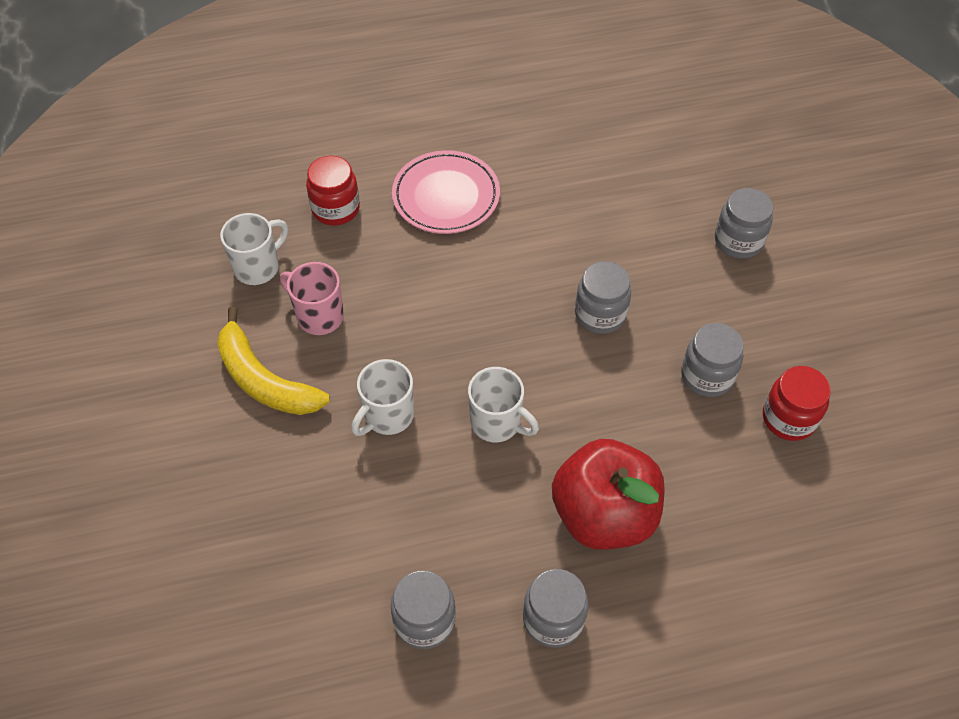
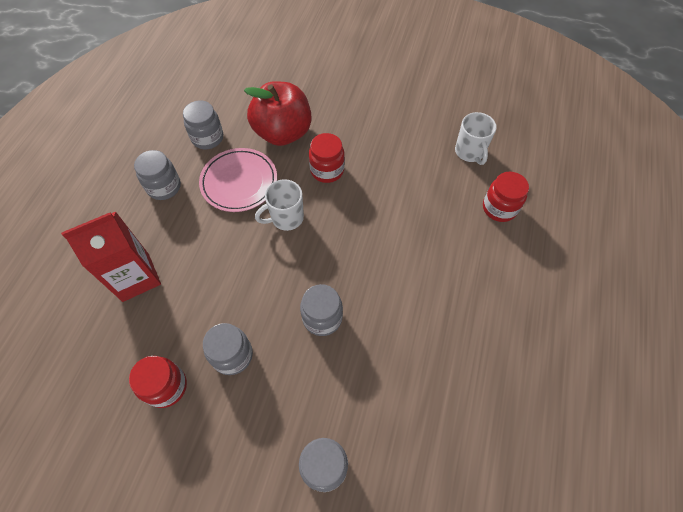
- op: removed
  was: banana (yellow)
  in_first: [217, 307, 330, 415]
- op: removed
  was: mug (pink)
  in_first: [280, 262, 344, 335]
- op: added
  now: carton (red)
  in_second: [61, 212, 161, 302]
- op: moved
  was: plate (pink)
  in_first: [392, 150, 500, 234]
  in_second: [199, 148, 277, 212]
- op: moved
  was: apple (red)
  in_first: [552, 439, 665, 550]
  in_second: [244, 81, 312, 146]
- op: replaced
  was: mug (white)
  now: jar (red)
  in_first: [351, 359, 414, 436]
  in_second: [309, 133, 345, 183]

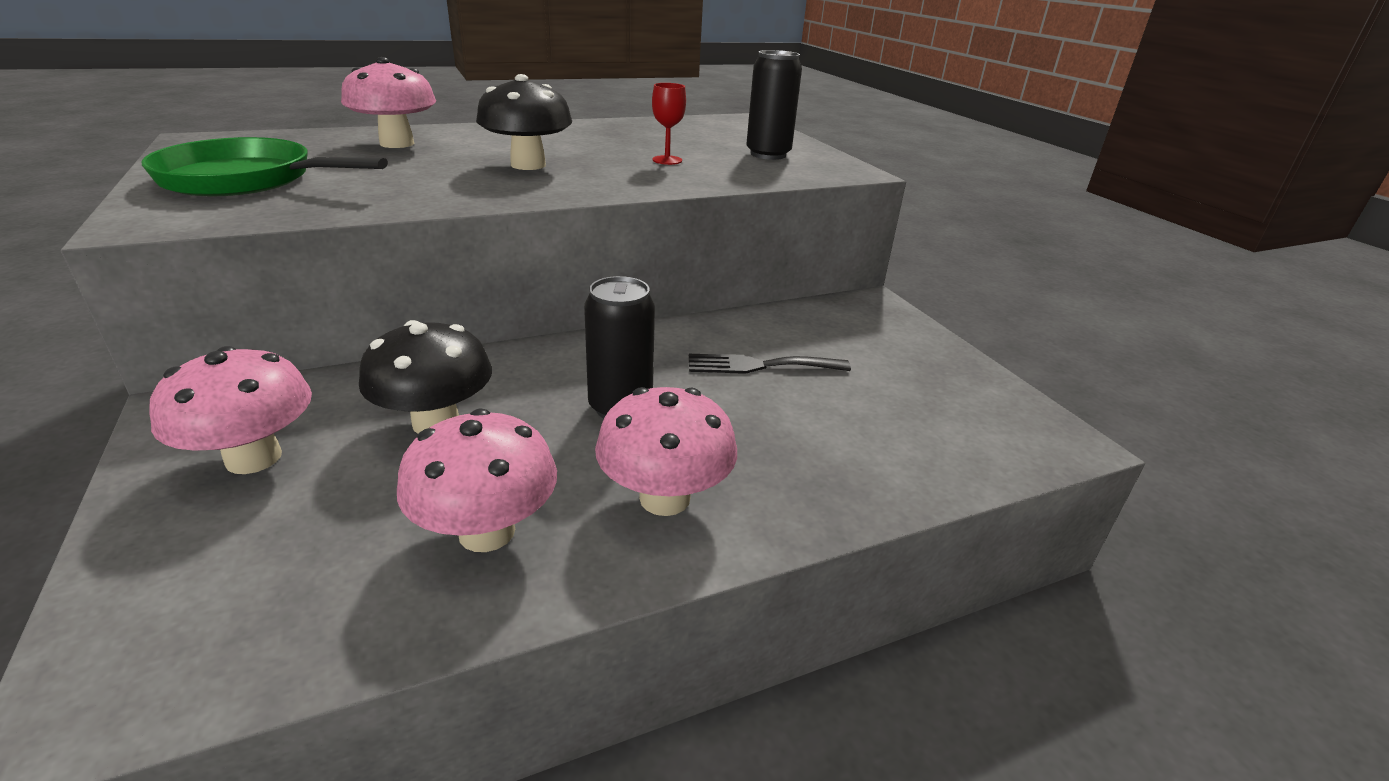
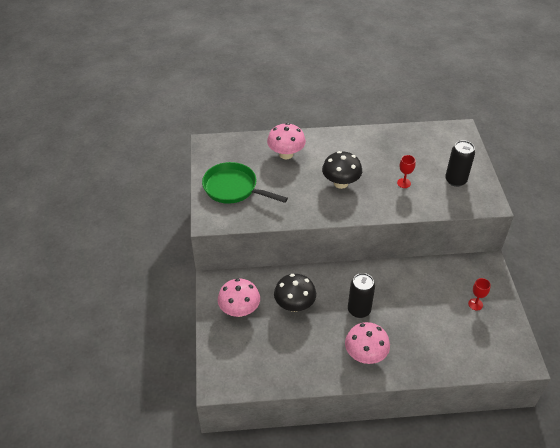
- op: removed
  was: mushroom (pink)
  in_first: [397, 408, 557, 552]
- op: removed
  was: fork (black)
  in_first: [689, 354, 851, 374]
- op: added
  now: goblet (red)
  in_second: [468, 278, 491, 310]

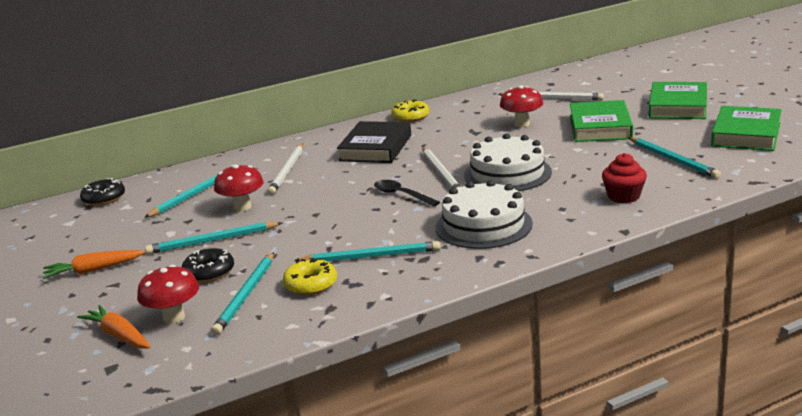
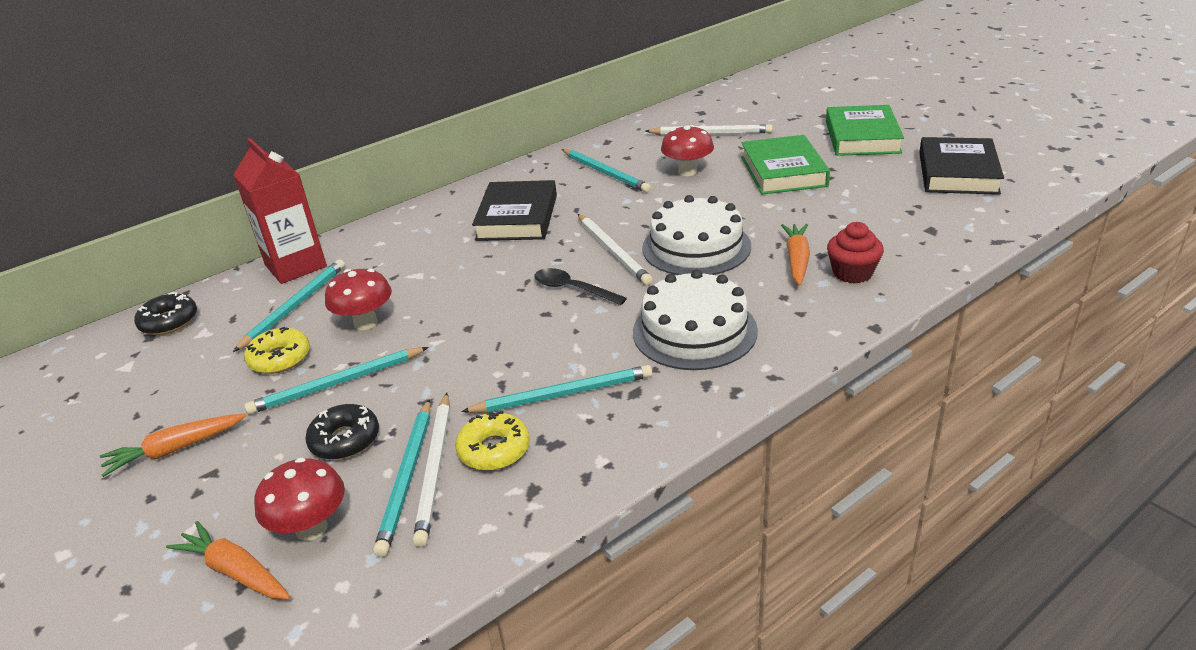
- op: added
  now: carton (red)
  in_second: [233, 138, 327, 284]
- op: added
  now: carrot (orange)
  in_second: [781, 224, 810, 286]
- op: moved
  was: pencil (white)
  in_first: [267, 144, 303, 195]
  in_second: [413, 393, 450, 547]
- op: moved
  was: donut (yellow)
  in_first: [391, 100, 429, 122]
  in_second: [244, 327, 310, 374]
- op: moved
  was: pencil (turquoise)
  in_first: [628, 137, 721, 179]
  in_second: [562, 149, 651, 192]
- op: recoloured
  was: book (green)
  now: book (black)
  in_first: [711, 106, 782, 151]
  in_second: [919, 137, 1004, 195]

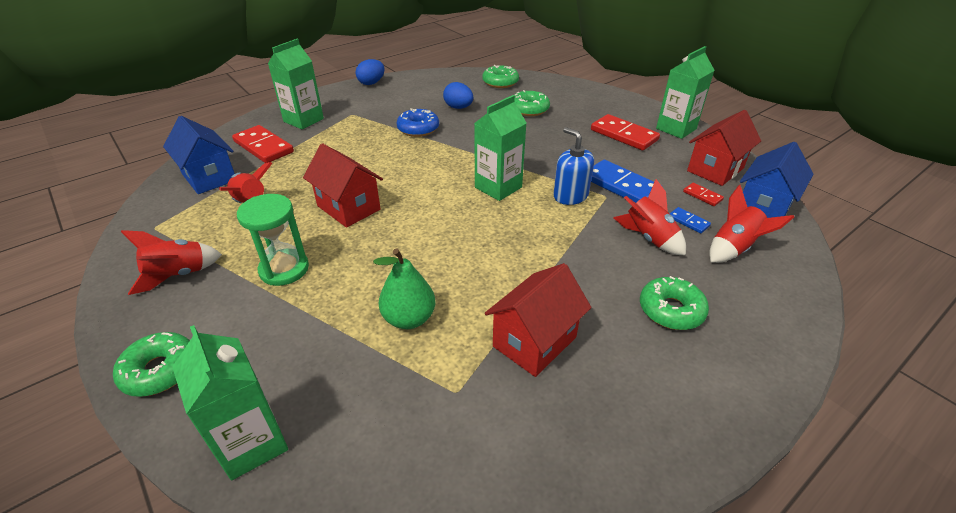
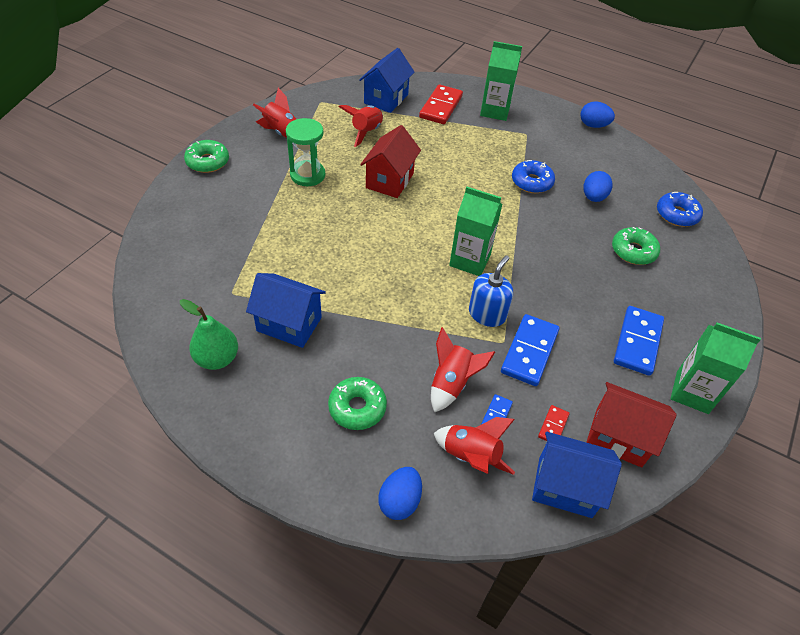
- op: removed
  was: carton (green)
  in_first: [172, 325, 288, 480]
- op: added
  now: egg (blue)
  in_second: [378, 467, 422, 520]
- op: moved
  was: pear (green)
  in_first: [373, 248, 435, 329]
  in_second: [180, 299, 238, 370]
- op: recoloured
  was: donut (green)
  now: donut (blue)
  in_first: [483, 65, 519, 88]
  in_second: [657, 192, 703, 227]
- op: recoloured
  was: house (red)
  now: house (blue)
  in_first: [485, 263, 591, 377]
  in_second: [246, 273, 326, 348]
- op: recoloured
  was: domino (red)
  now: domino (blue)
  in_first: [591, 114, 660, 150]
  in_second: [614, 306, 664, 376]

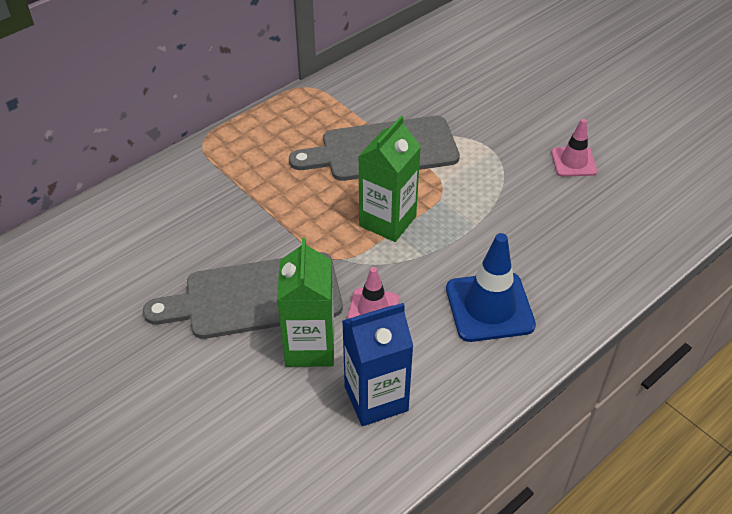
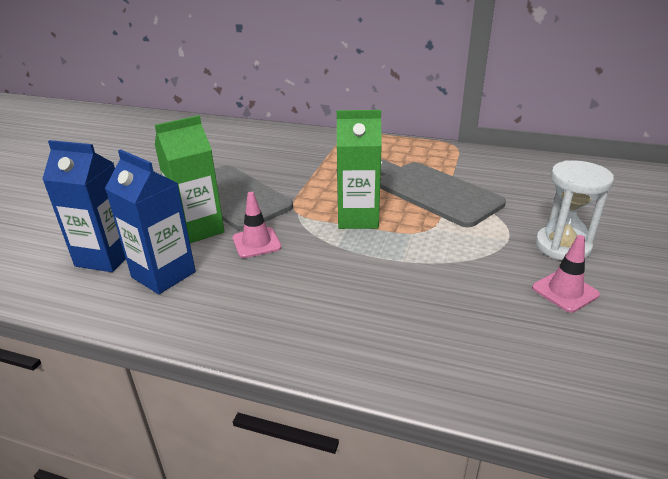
- op: removed
  was: traffic cone (blue)
  in_first: [446, 233, 536, 342]
- op: added
  now: carton (blue)
  in_second: [42, 140, 126, 272]
- op: added
  now: hourglass (white)
  in_second: [535, 160, 614, 260]

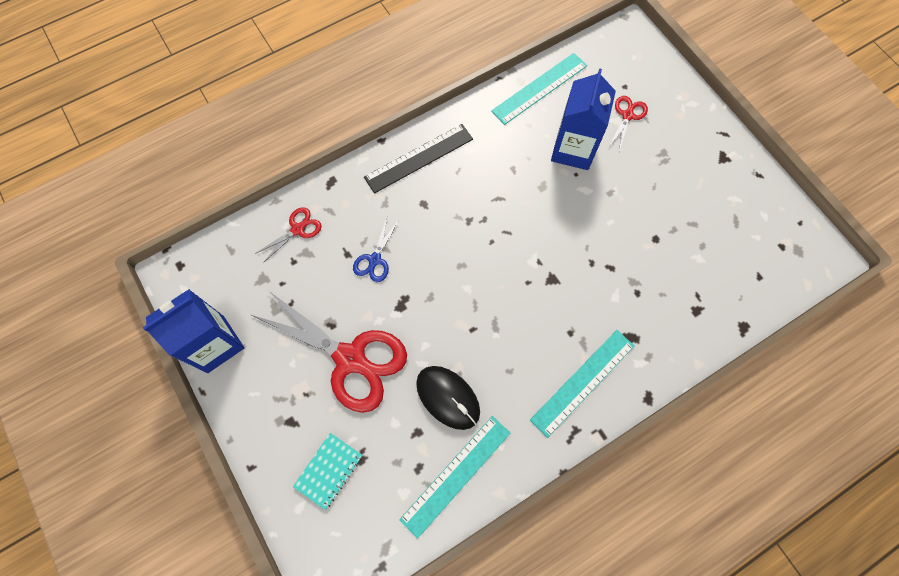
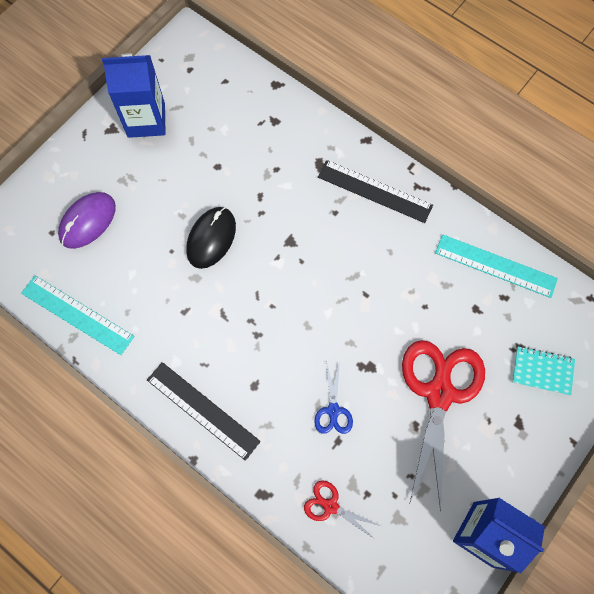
- op: moved
  was: mouse (black)
  in_first: [416, 366, 480, 430]
  in_second: [186, 207, 236, 269]
- op: moved
  was: carton (blue)
  in_first: [551, 69, 616, 170]
  in_second: [102, 53, 166, 138]
- op: replaced
  was: scissors (red)
  now: mouse (purple)
  in_first: [609, 96, 648, 152]
  in_second: [58, 192, 116, 249]
- op: recoloured
  was: ruler (turquoise)
  now: ruler (black)
  in_first: [530, 330, 634, 438]
  in_second: [318, 160, 433, 223]
- op: turned
  was: scissors (blue)
  in_first: [353, 218, 399, 282]
  in_second: [314, 361, 353, 434]
  clockwise: 90

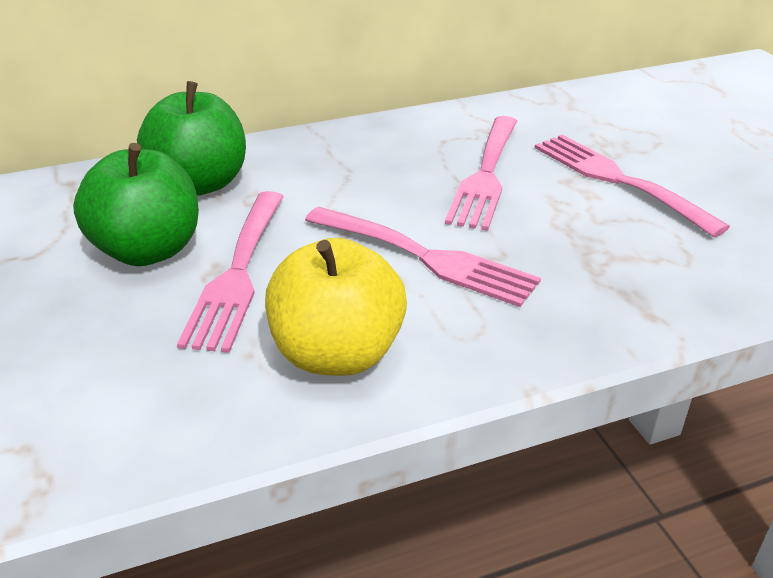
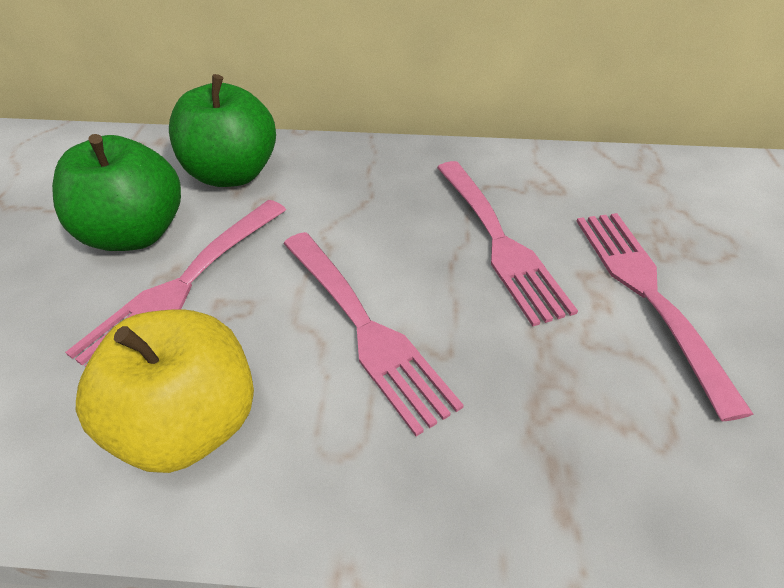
- op: turned
  was: fork (pink)
  in_first: [445, 116, 517, 230]
  in_second: [437, 161, 578, 327]
  clockwise: -60

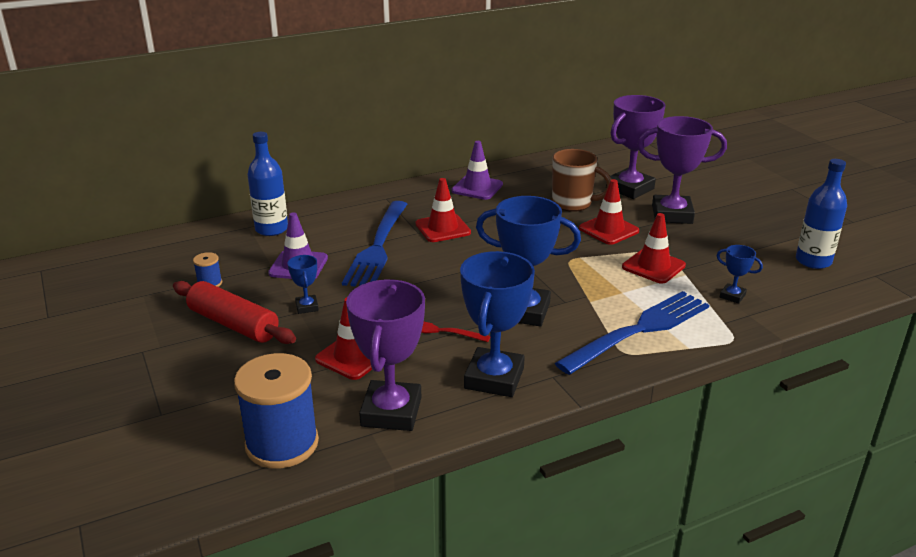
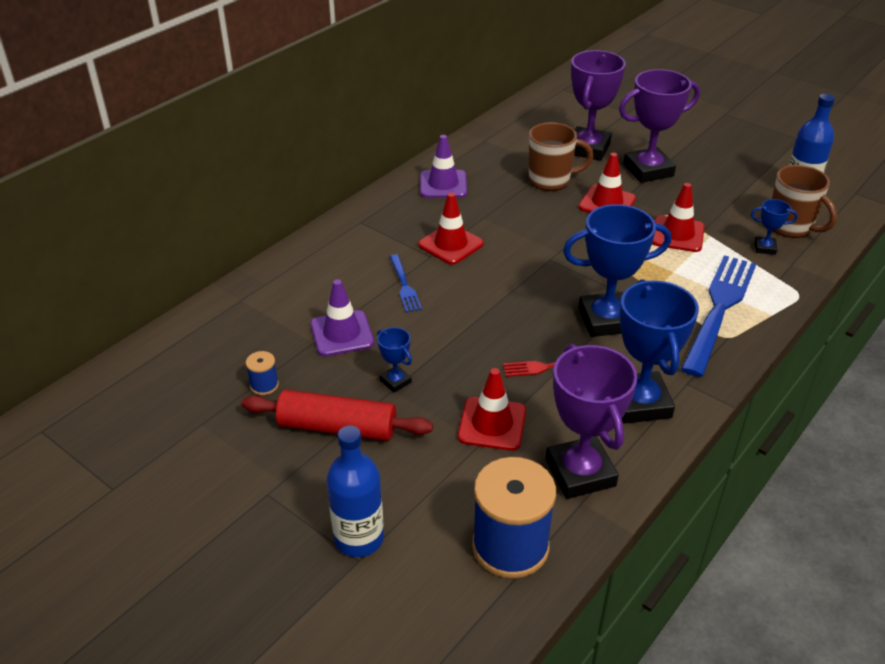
- op: added
  now: mug (brown)
  in_second: [772, 165, 837, 238]
- op: moved
  was: bottle (blue)
  in_first: [247, 132, 288, 236]
  in_second: [327, 426, 384, 557]
- op: resized
  was: fork (blue)
  in_first: [342, 201, 407, 287]
  in_second: [389, 254, 422, 313]
  ratio: 0.48

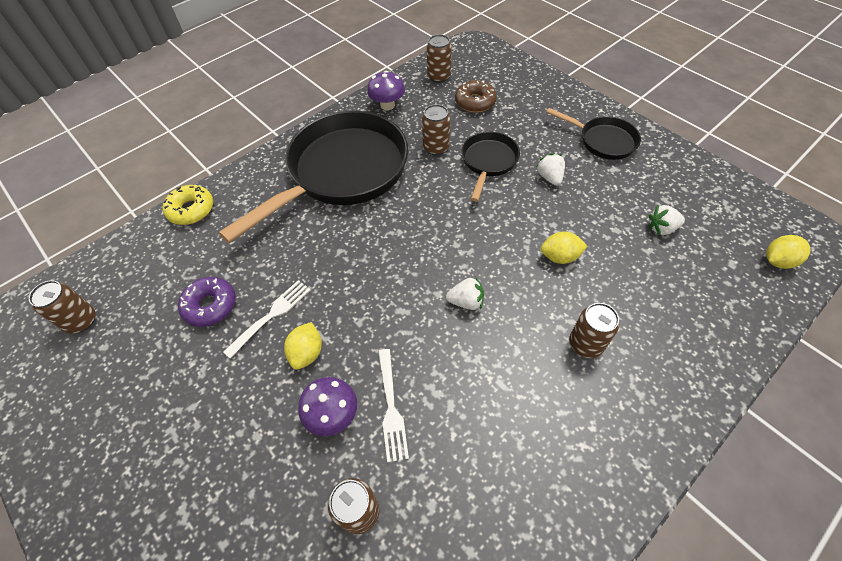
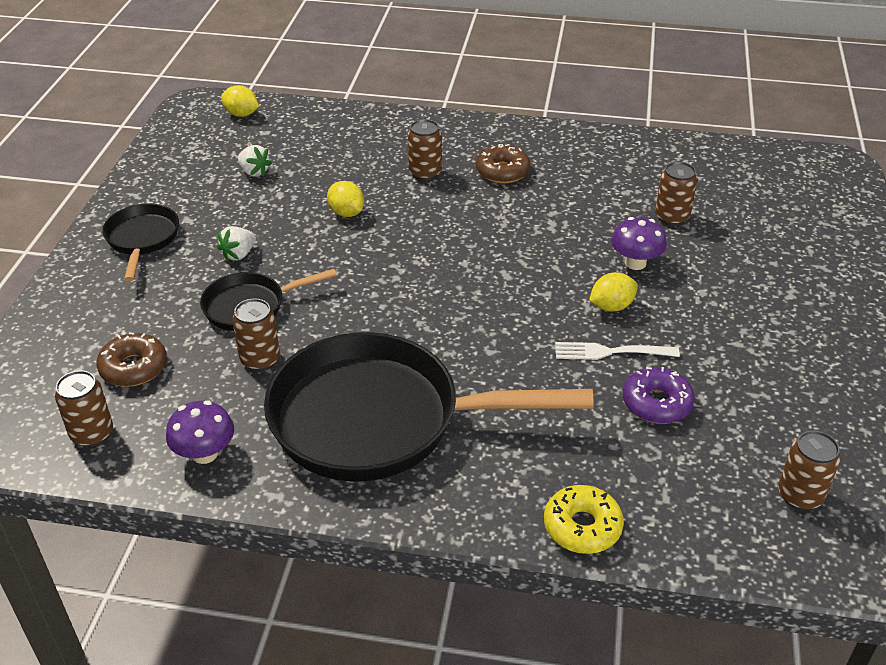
- op: removed
  was: fork (white)
  in_first: [378, 349, 409, 462]
- op: removed
  was: strawberry (white)
  in_first: [446, 277, 484, 310]
- op: added
  now: donut (brown)
  in_second: [476, 144, 531, 183]

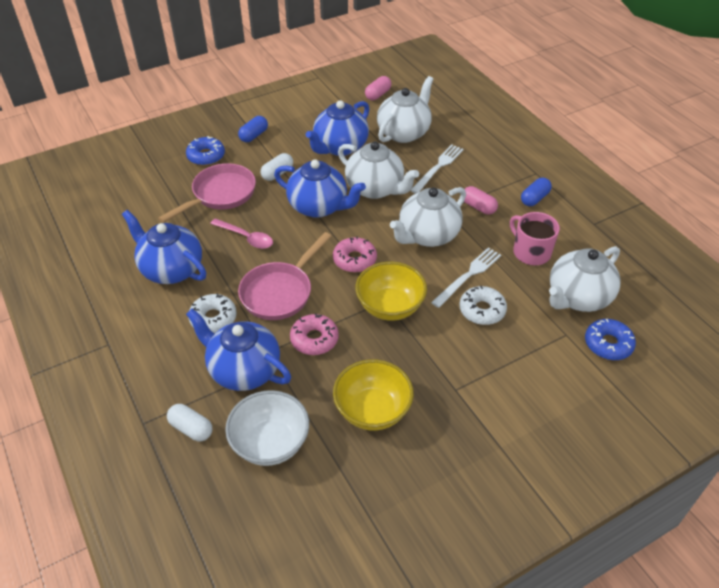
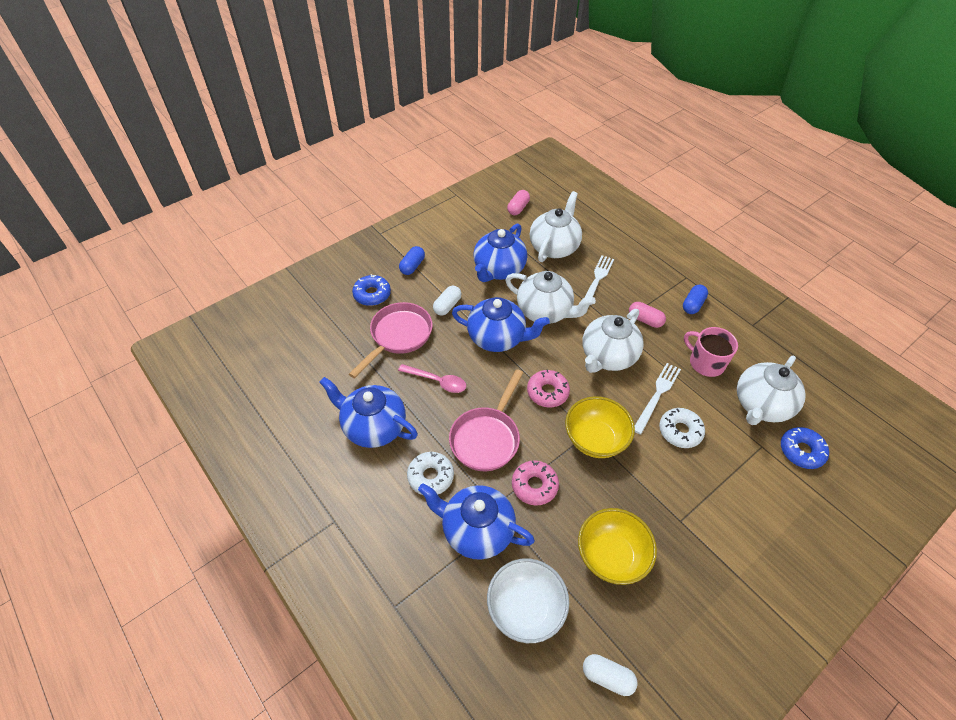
- op: moved
  was: capsule (white)
  in_first: [167, 404, 212, 442]
  in_second: [583, 654, 638, 696]

